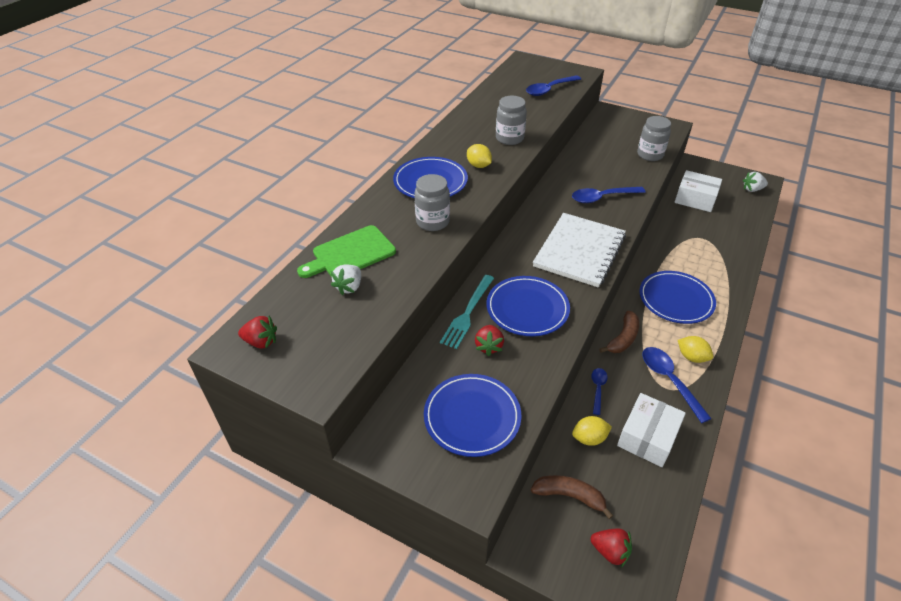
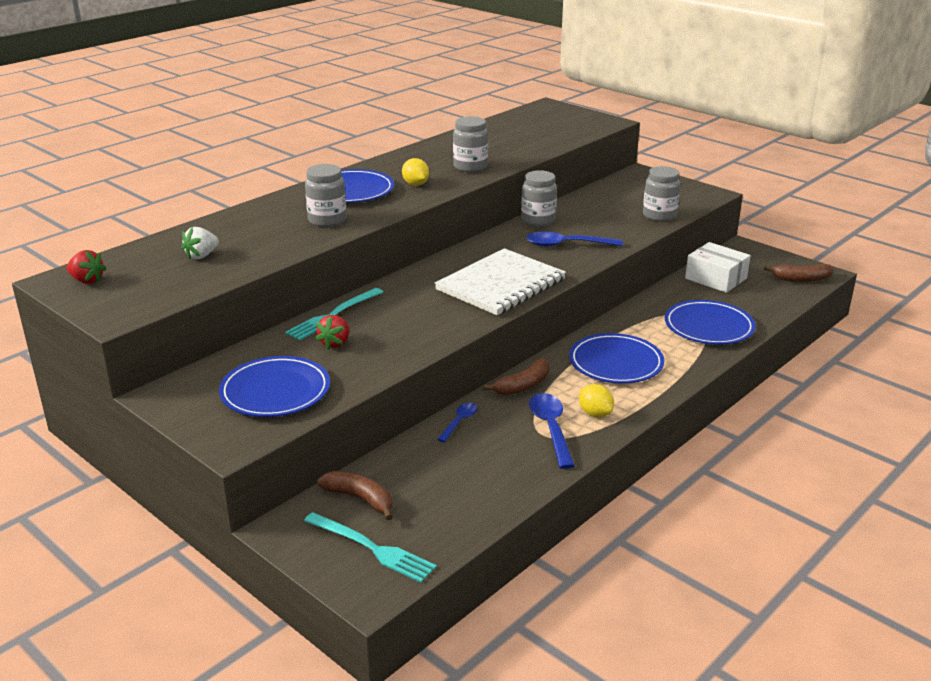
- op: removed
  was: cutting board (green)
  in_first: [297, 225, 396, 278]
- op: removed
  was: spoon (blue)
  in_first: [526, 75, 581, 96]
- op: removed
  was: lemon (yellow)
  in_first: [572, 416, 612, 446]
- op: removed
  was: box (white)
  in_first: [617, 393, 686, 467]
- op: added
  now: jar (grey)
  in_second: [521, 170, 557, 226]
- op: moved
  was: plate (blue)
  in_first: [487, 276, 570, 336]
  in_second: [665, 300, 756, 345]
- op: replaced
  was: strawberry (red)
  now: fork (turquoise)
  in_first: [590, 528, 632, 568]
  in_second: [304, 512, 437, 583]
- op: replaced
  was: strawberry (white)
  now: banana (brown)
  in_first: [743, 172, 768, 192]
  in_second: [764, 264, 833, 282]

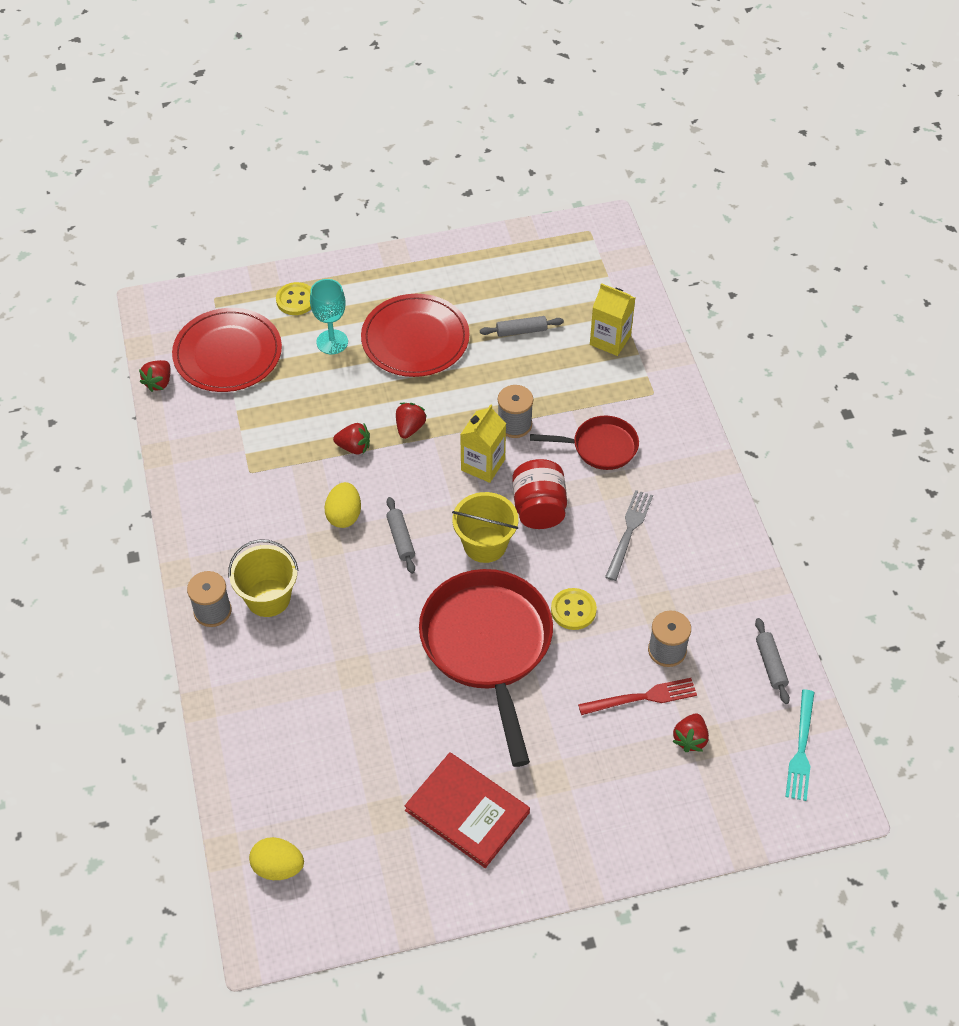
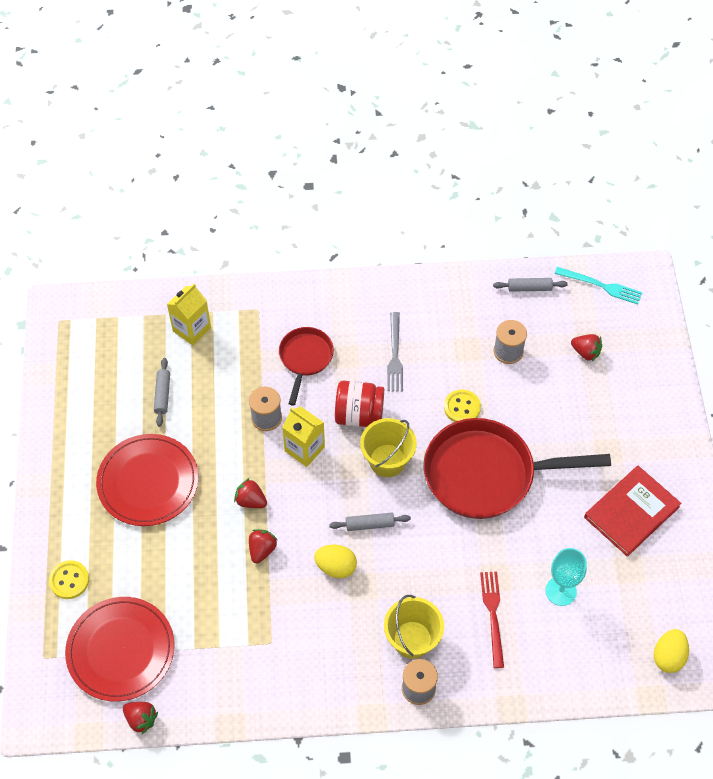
- op: moved
  was: goblet (turquoise)
  in_first: [310, 279, 348, 354]
  in_second: [546, 548, 587, 606]
- op: moved
  was: fork (red)
  in_first: [578, 678, 697, 715]
  in_second: [480, 572, 504, 668]
- op: turned
  was: fork (grey)
  in_first: [605, 490, 653, 581]
  in_second: [387, 312, 403, 391]
  clockwise: -120

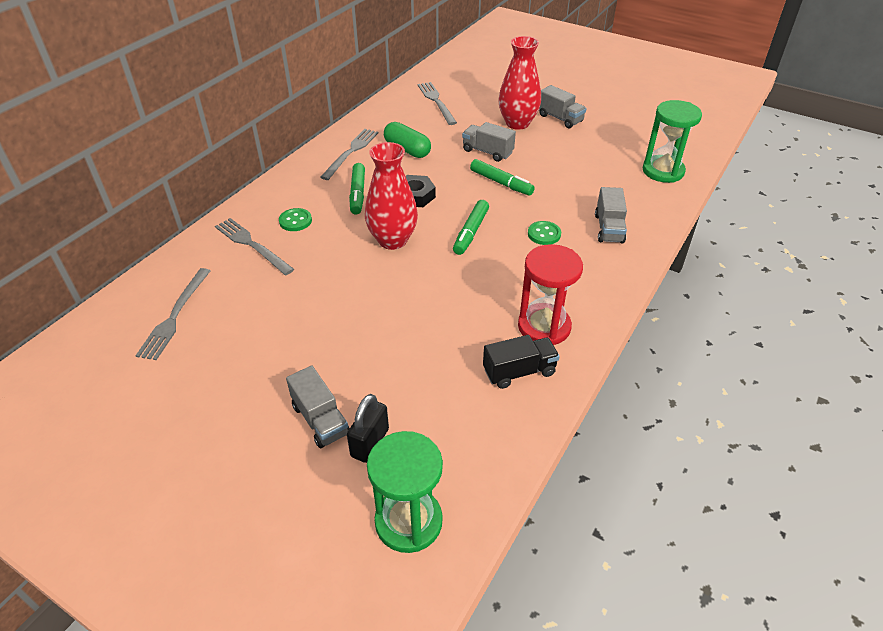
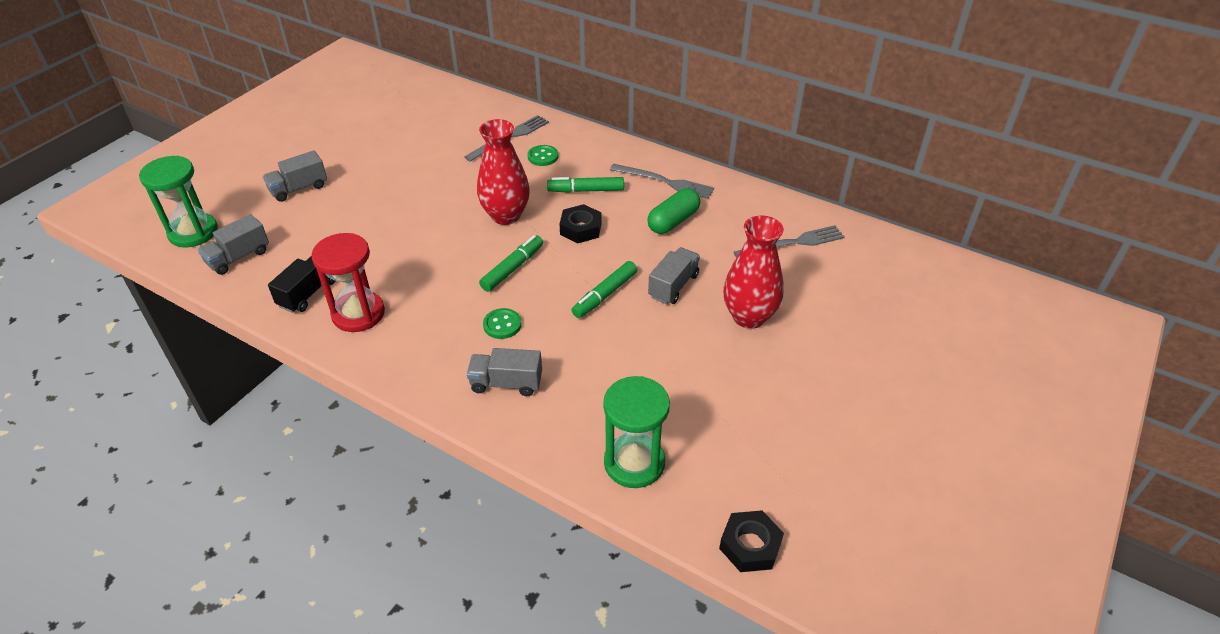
- op: removed
  was: fork (grey)
  in_first: [135, 268, 210, 360]
- op: removed
  was: padlock (black)
  in_first: [347, 394, 389, 463]
- op: added
  now: nut (black)
  in_second: [719, 510, 784, 572]
- op: moved
  was: truck (grey)
  in_first: [539, 85, 587, 128]
  in_second: [198, 214, 269, 275]
- op: turned
  was: marker (green)
  in_first: [453, 200, 489, 255]
  in_second: [479, 235, 543, 292]
  clockwise: 105
- op: turned
  was: truck (black)
  in_first: [483, 335, 560, 389]
  in_second: [268, 256, 335, 313]
  clockwise: -135

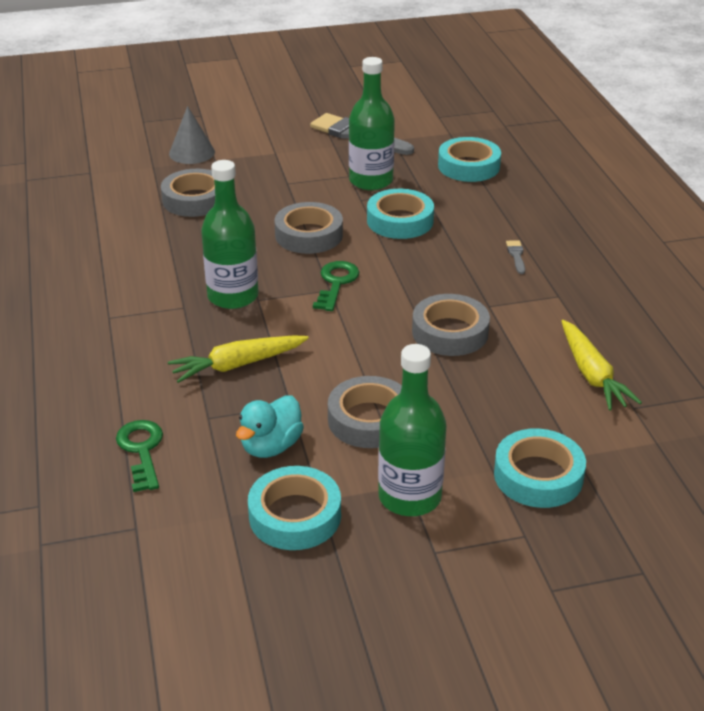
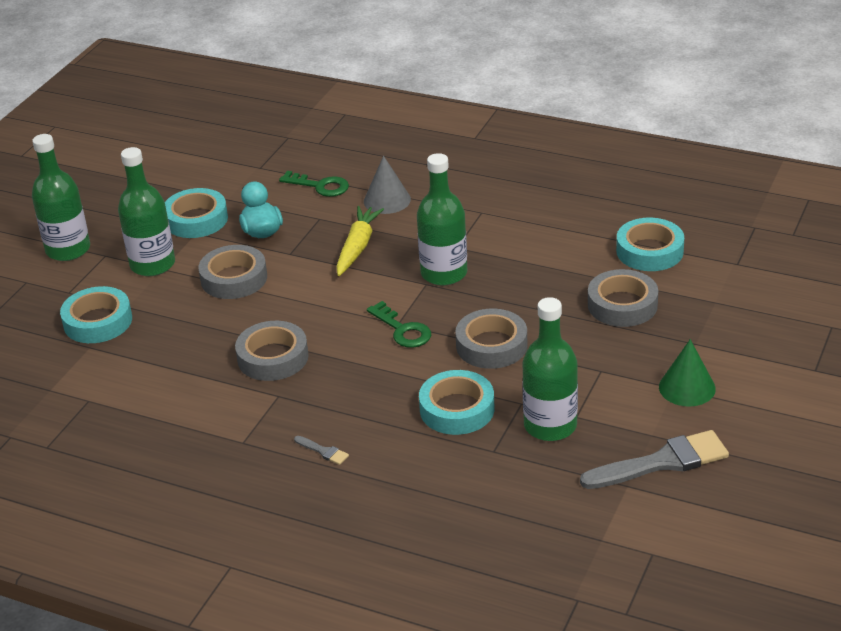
- op: removed
  was: carrot (yellow)
  in_first: [562, 320, 642, 410]
- op: added
  now: bottle (green)
  in_second: [32, 134, 90, 261]
- op: added
  now: cone (green)
  in_second: [659, 339, 716, 407]
- op: moved
  was: cone (grey)
  in_first: [169, 106, 215, 164]
  in_second: [364, 156, 411, 214]
- op: moved
  was: tape (turquoise)
  in_first: [438, 137, 501, 182]
  in_second: [616, 218, 684, 271]

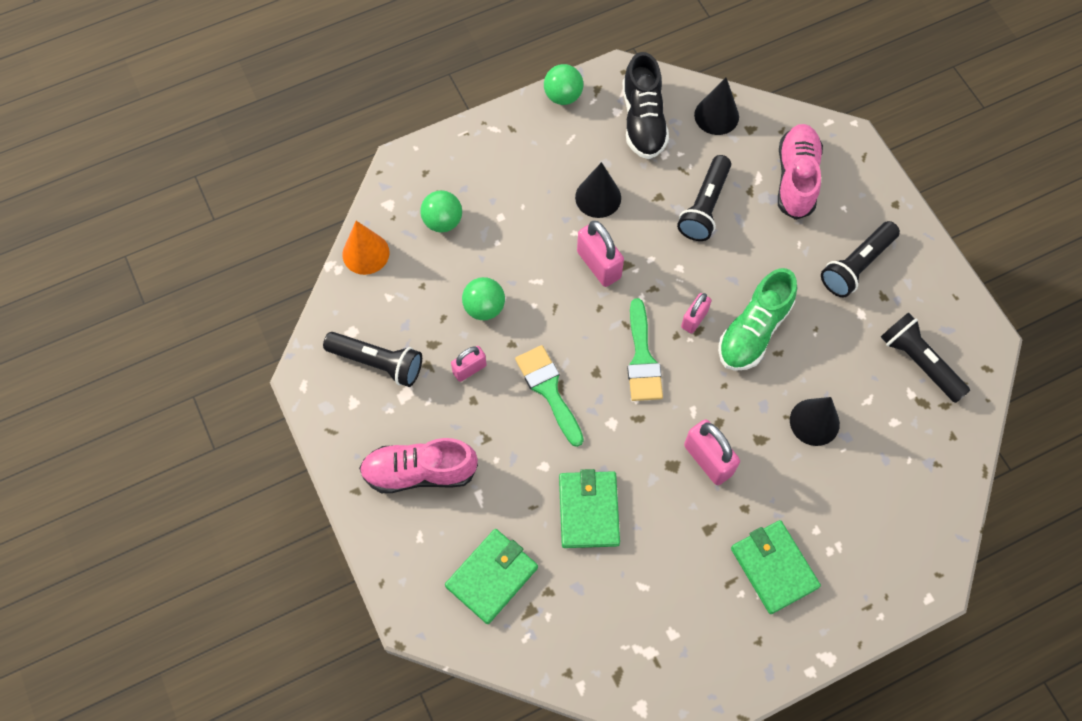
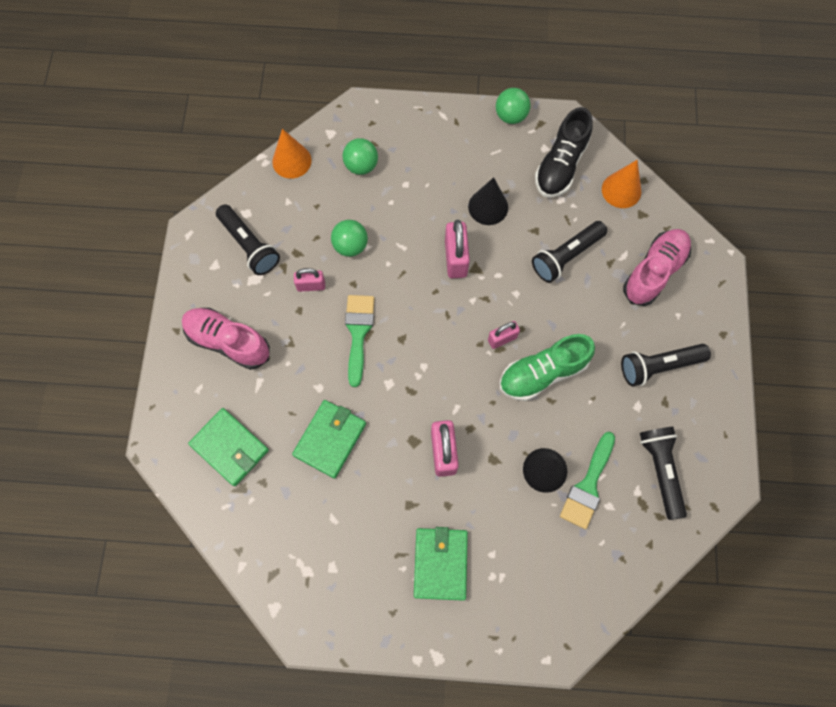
- op: moved
  was: brush (green)
  in_first: [627, 298, 663, 401]
  in_second: [560, 432, 615, 529]
- op: recoloured
  was: cone (black)
  now: cone (orange)
  in_first: [694, 78, 739, 135]
  in_second: [602, 160, 641, 208]
- op: turned
  was: wallet (green)
  in_first: [445, 529, 538, 624]
  in_second: [188, 408, 269, 486]
  clockwise: 60

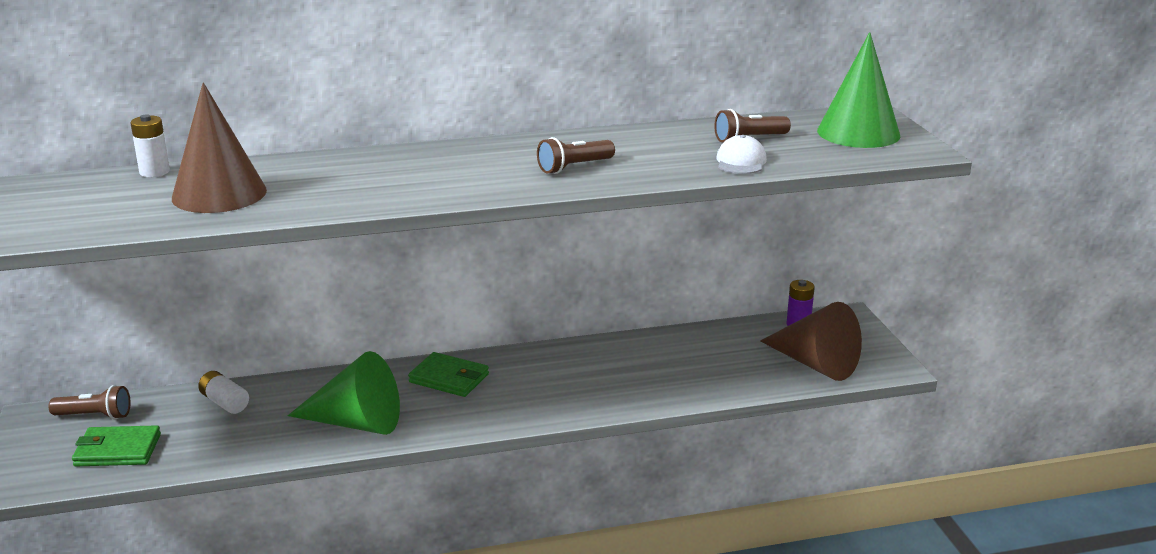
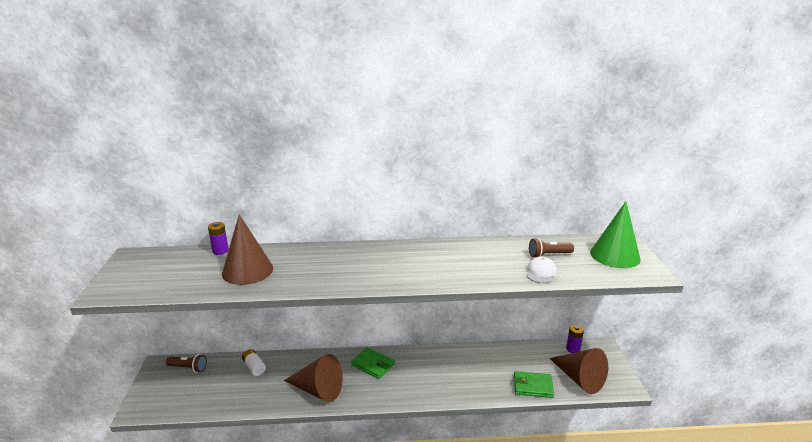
- op: removed
  was: flashlight (brown)
  in_first: [537, 137, 615, 174]
- op: moved
  was: wallet (green)
  in_first: [72, 425, 161, 466]
  in_second: [514, 371, 554, 398]
- op: recoloured
  was: battery (white)
  now: battery (purple)
  in_first: [131, 114, 170, 177]
  in_second: [208, 222, 229, 255]
- op: recoloured
  was: cone (green)
  now: cone (brown)
  in_first: [288, 351, 400, 435]
  in_second: [284, 354, 343, 402]

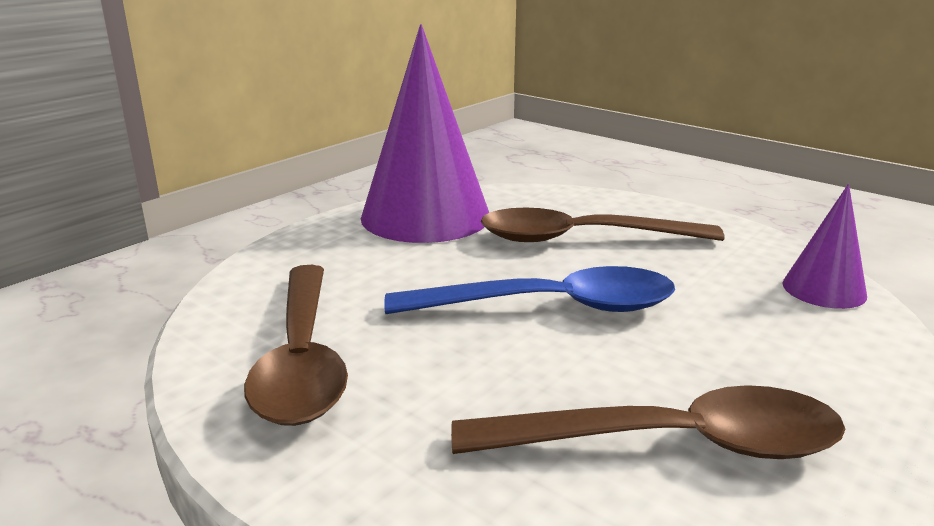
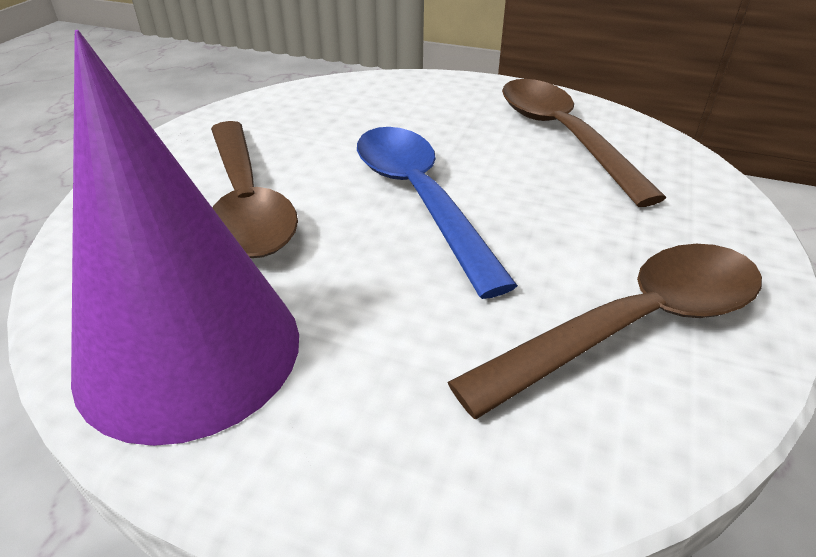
- op: removed
  was: cone (purple)
  in_first: [783, 184, 867, 309]

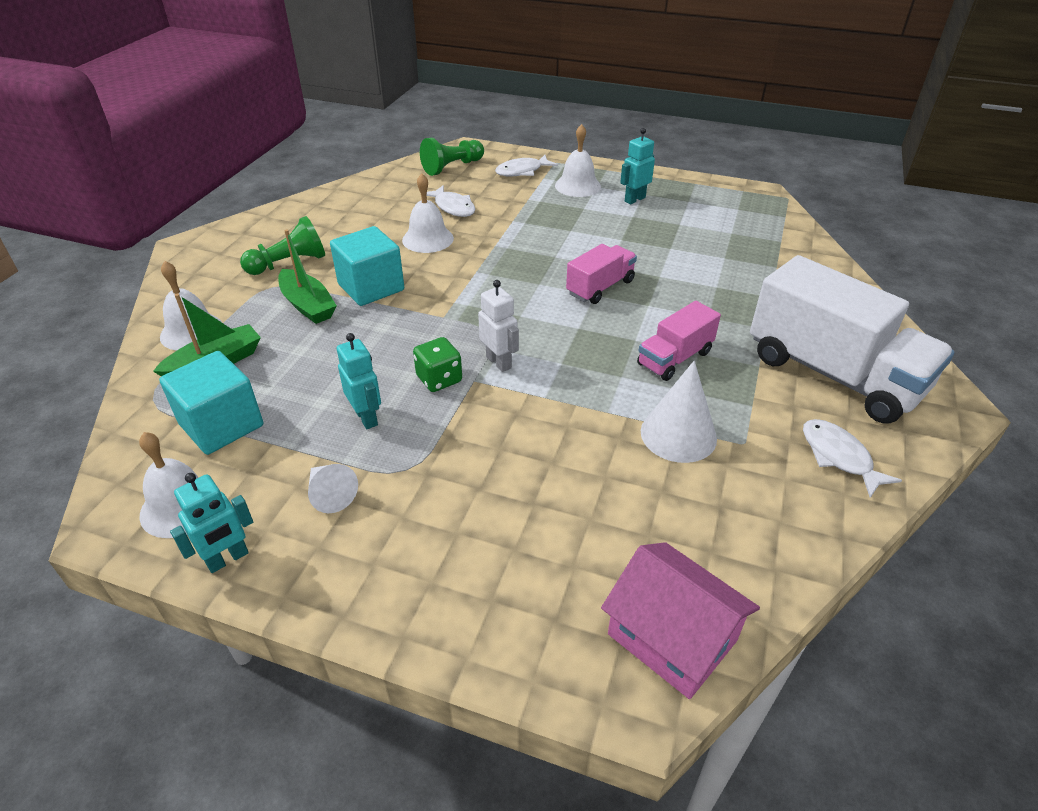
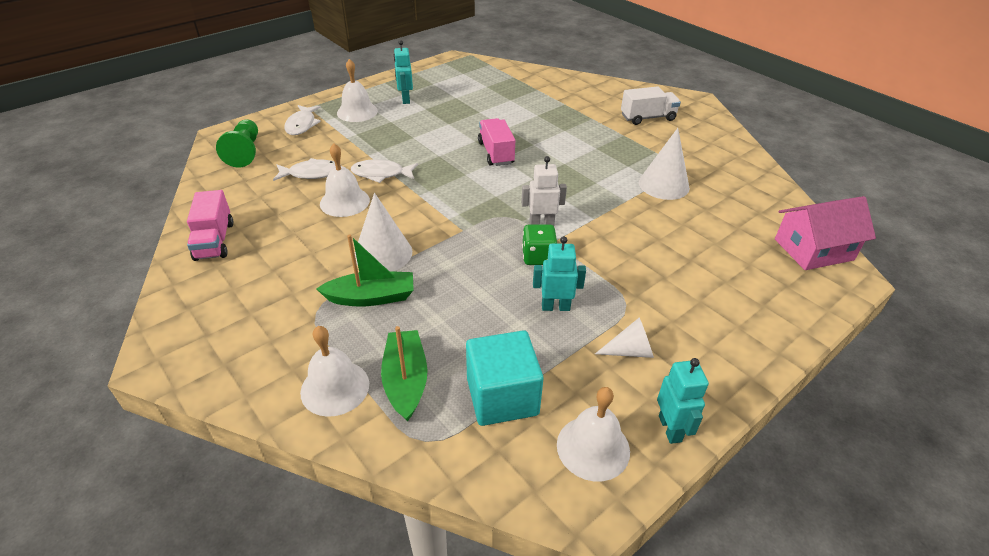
- op: removed
  was: pawn (green)
  in_first: [240, 216, 325, 275]
- op: moved
  was: truck (pink)
  in_first: [637, 301, 721, 381]
  in_second: [187, 190, 233, 261]
- op: moved
  was: fish (white)
  in_first: [803, 419, 902, 498]
  in_second: [351, 159, 418, 183]
- op: replaced
  was: cube (turquoise)
  now: cone (white)
  in_first: [330, 226, 404, 306]
  in_second: [355, 193, 412, 271]
- op: resized
  was: truck (white)
  in_first: [750, 255, 955, 423]
  in_second: [621, 86, 681, 125]
  ratio: 0.51

